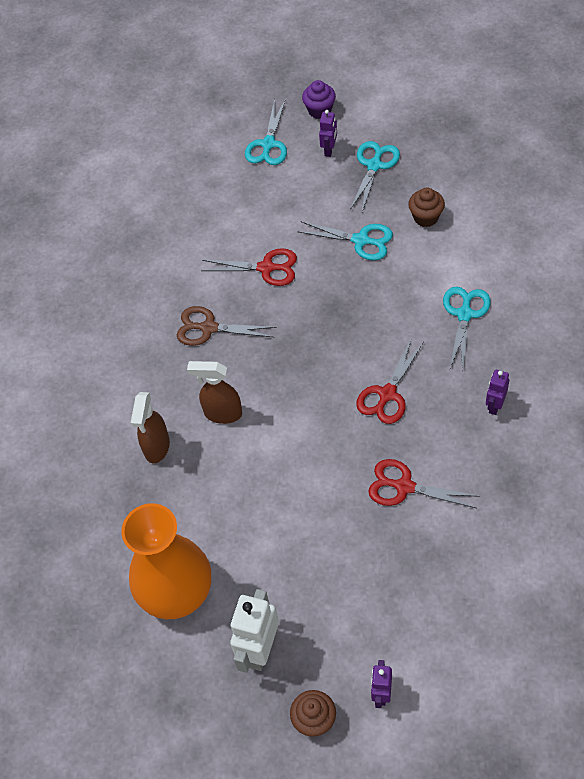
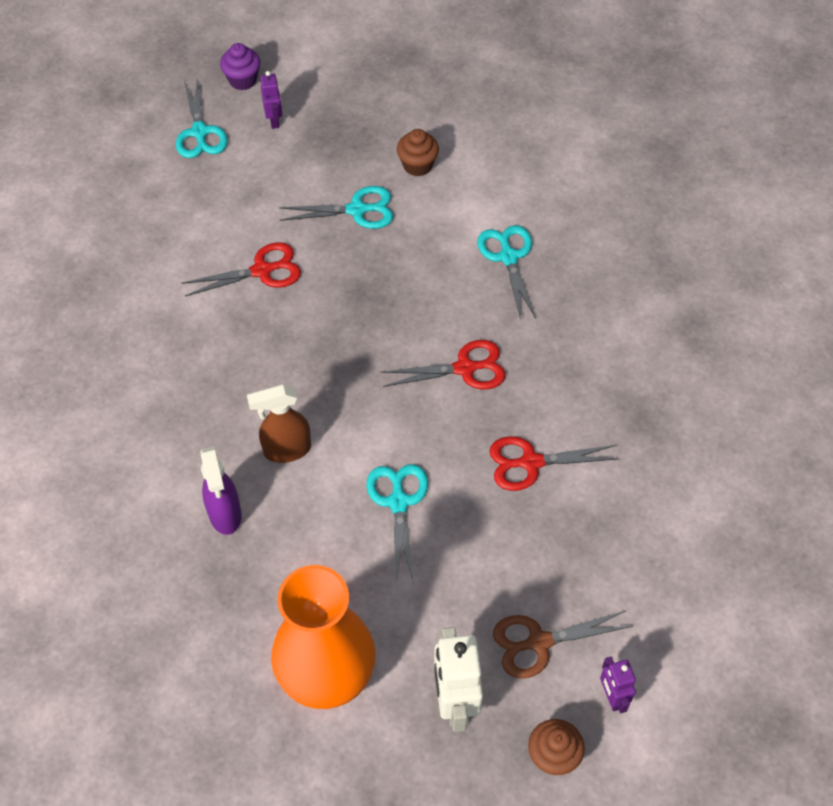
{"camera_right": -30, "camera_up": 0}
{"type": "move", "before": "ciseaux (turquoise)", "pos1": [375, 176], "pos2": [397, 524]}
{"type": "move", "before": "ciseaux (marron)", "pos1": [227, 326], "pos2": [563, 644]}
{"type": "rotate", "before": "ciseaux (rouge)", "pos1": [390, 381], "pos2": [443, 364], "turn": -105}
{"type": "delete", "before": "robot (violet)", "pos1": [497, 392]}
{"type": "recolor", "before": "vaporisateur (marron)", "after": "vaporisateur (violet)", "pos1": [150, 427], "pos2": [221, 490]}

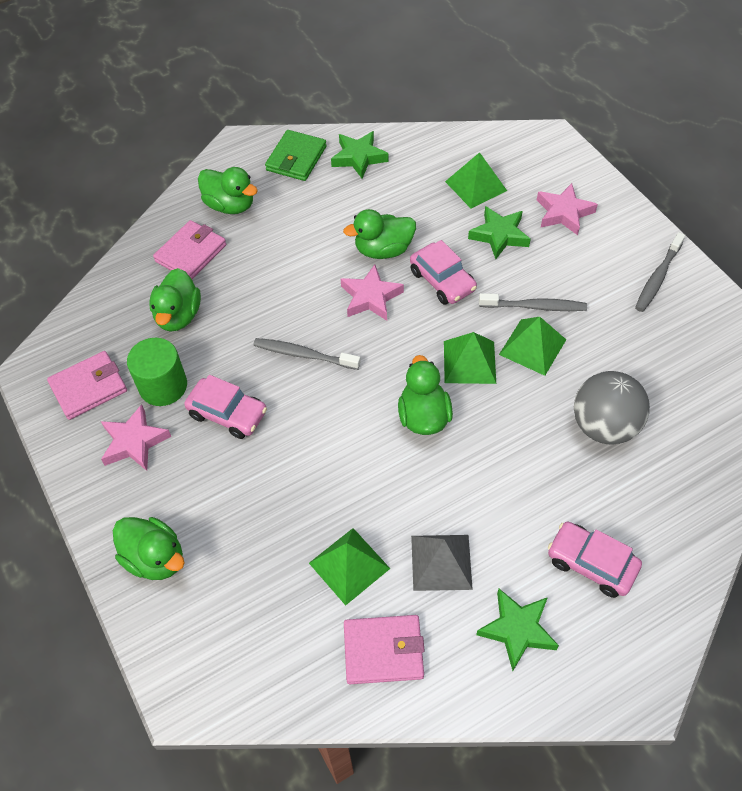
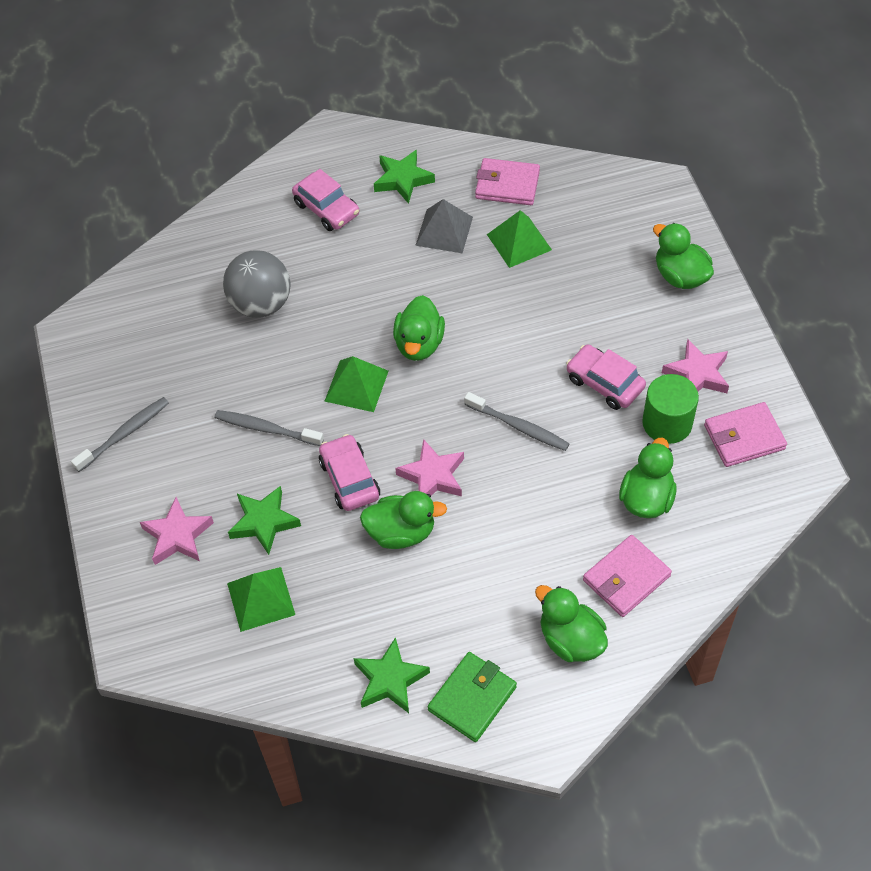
{"camera_right": -165, "camera_up": 0}
{"type": "delete", "before": "pyramide (vert)", "pos1": [532, 346]}

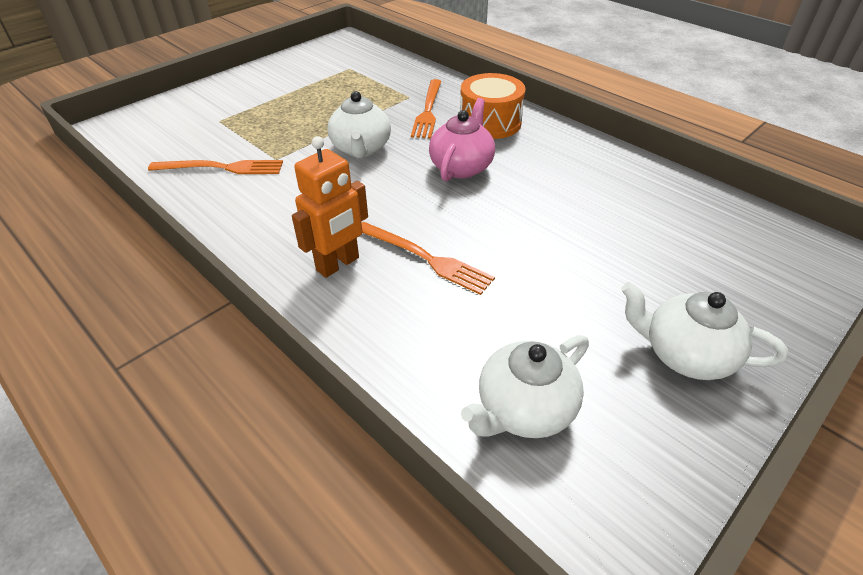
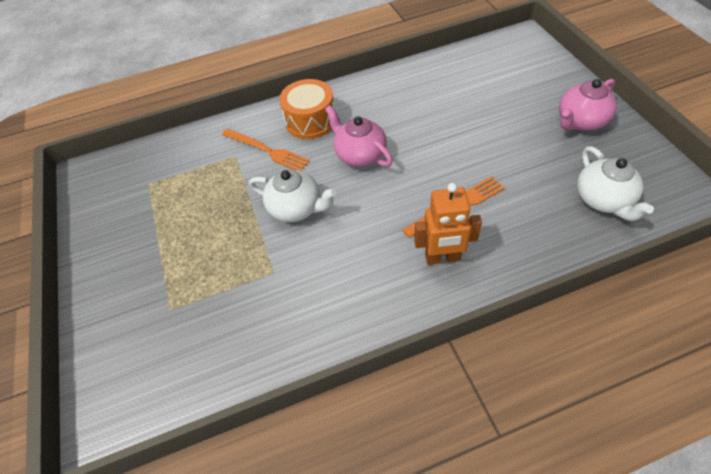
{"camera_right": -60, "camera_up": 10}
{"type": "rotate", "before": "robot (orange)", "pos1": [330, 207], "pos2": [448, 224], "turn": 105}
{"type": "delete", "before": "fourchette (orange)", "pos1": [215, 167]}
{"type": "recolor", "before": "théière (blanc)", "after": "théière (rose)", "pos1": [704, 331], "pos2": [587, 105]}

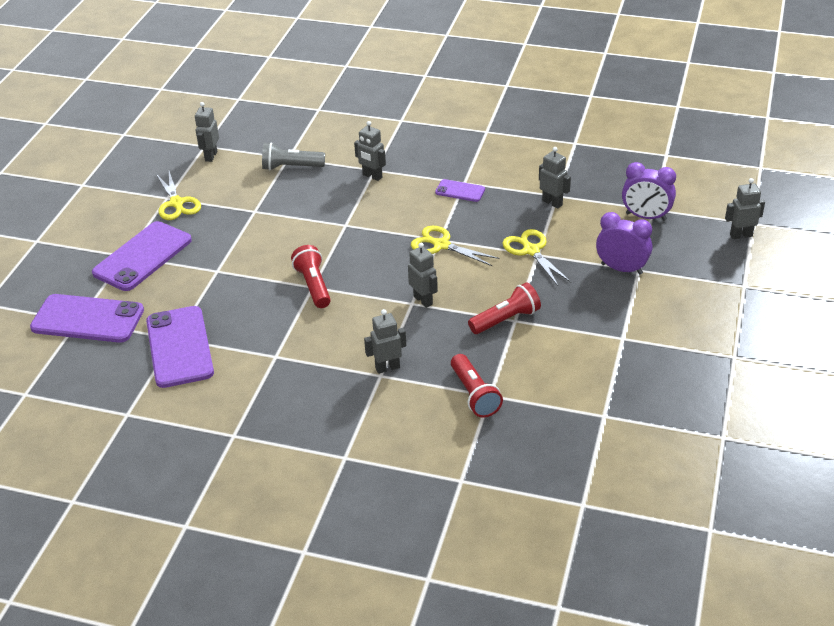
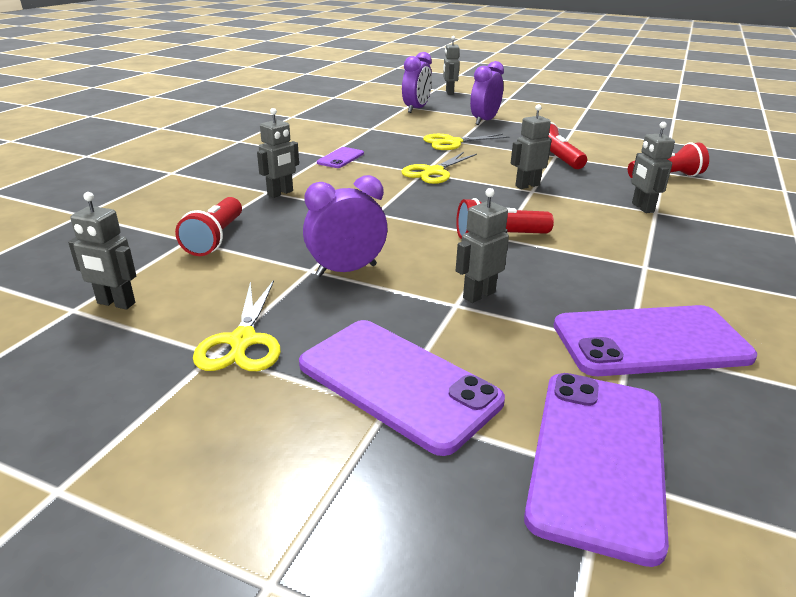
{"camera_right": -85, "camera_up": -10}
{"type": "recolor", "before": "lampe de poche (gris)", "after": "lampe de poche (rouge)", "pos1": [293, 156], "pos2": [208, 226]}
{"type": "move", "before": "robot (gris)", "pos1": [555, 178], "pos2": [482, 245]}
{"type": "rotate", "before": "ciseaux (jaune)", "pos1": [178, 195], "pos2": [237, 325], "turn": 105}
{"type": "insert", "after": "réveil (violet)", "pos2": [345, 226]}

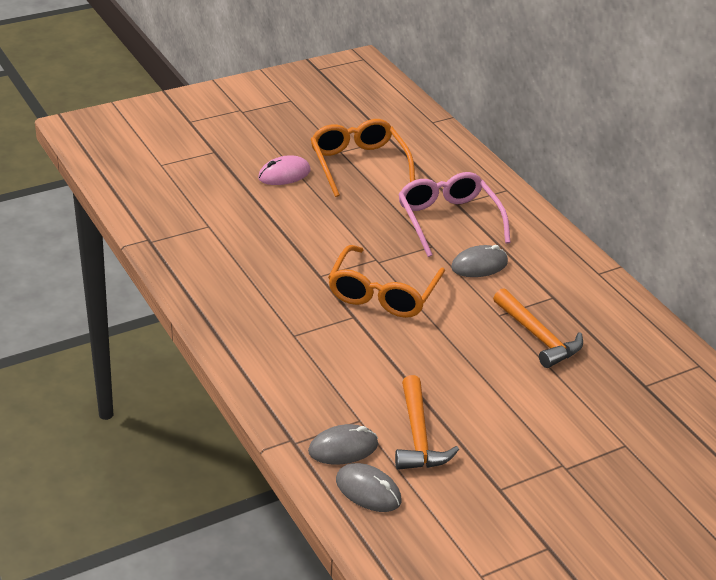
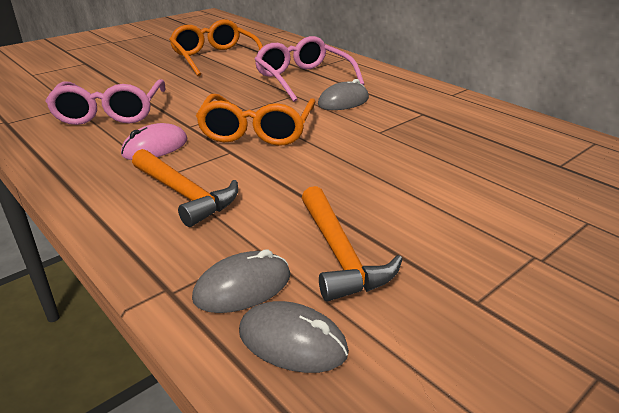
{"camera_right": -10, "camera_up": -5}
{"type": "move", "before": "souris (rose)", "pos1": [284, 170], "pos2": [154, 141]}
{"type": "move", "before": "marteau (orange)", "pos1": [538, 328], "pos2": [185, 188]}
{"type": "insert", "after": "lunettes (rose)", "pos2": [105, 102]}

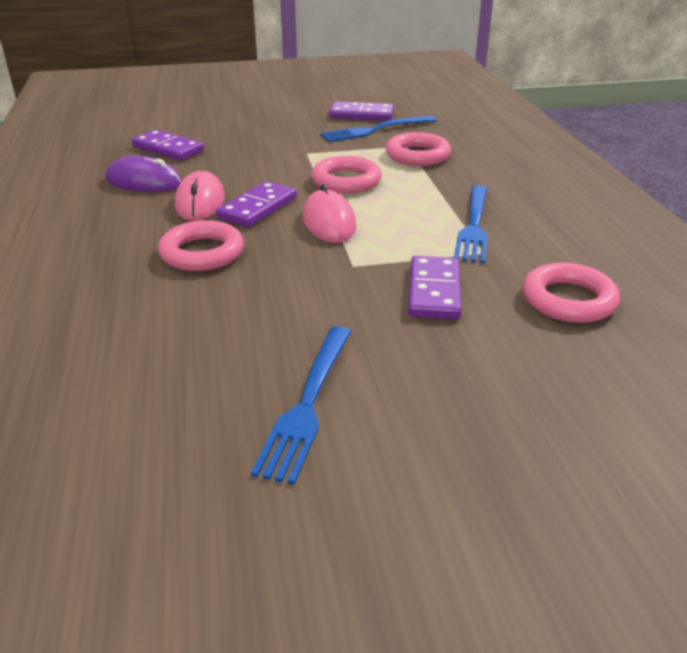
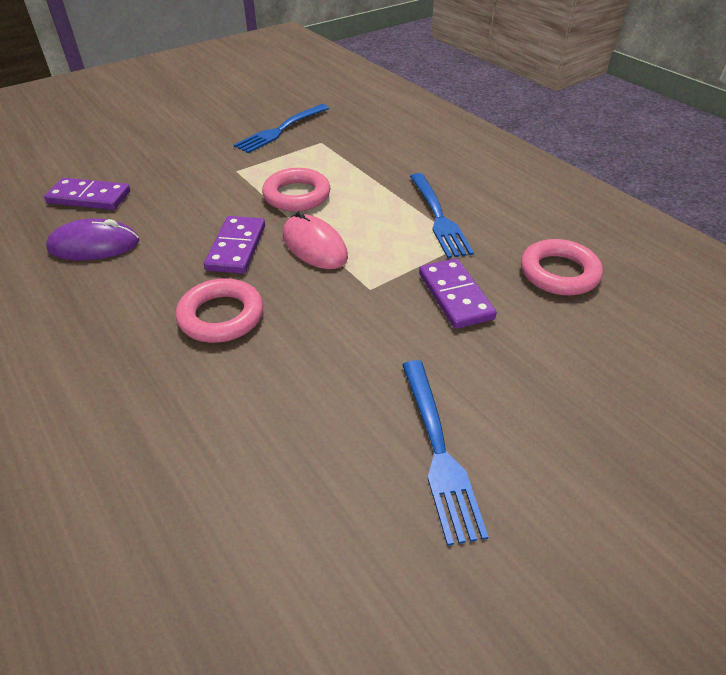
{"camera_right": -25, "camera_up": 10}
{"type": "delete", "before": "domino (violet)", "pos1": [361, 111]}
{"type": "delete", "before": "anneau (rose)", "pos1": [418, 149]}
{"type": "delete", "before": "souris (rose)", "pos1": [200, 196]}

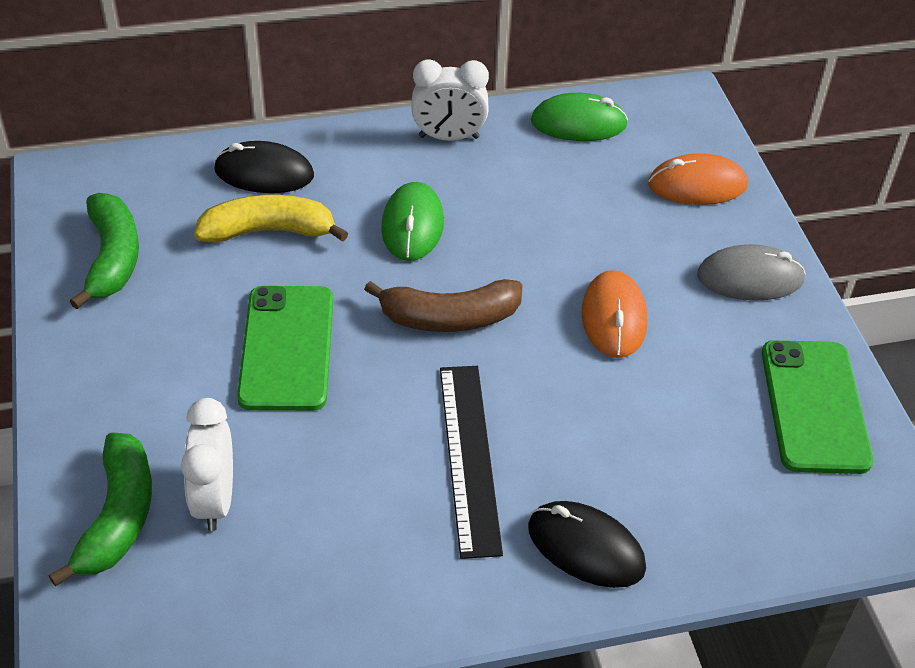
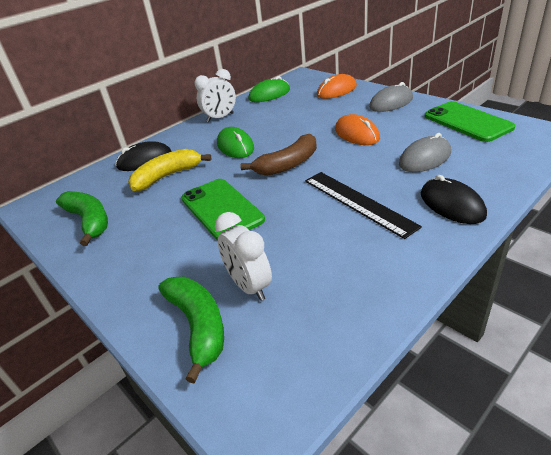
{"camera_right": -25, "camera_up": -10}
{"type": "rotate", "before": "souris (noir)", "pos1": [587, 544], "pos2": [454, 199], "turn": 60}
{"type": "insert", "after": "souris (gris)", "pos2": [425, 152]}

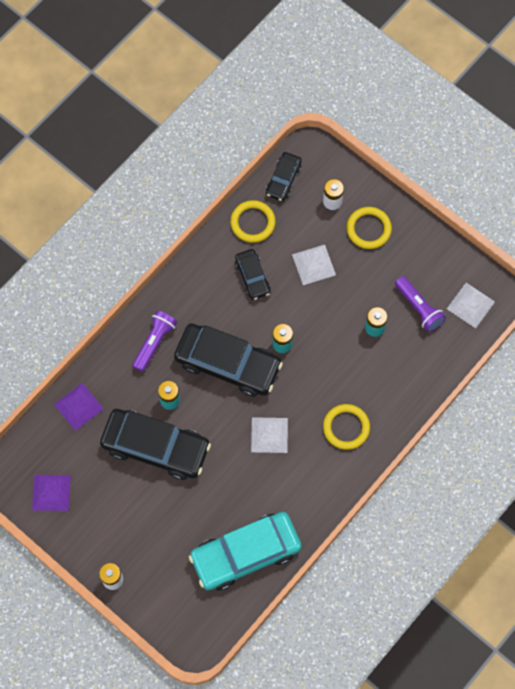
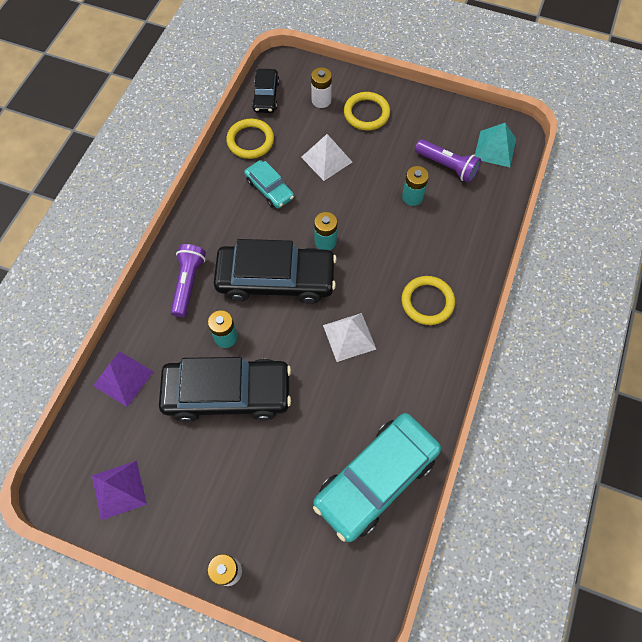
{"camera_right": -20, "camera_up": -5}
{"type": "recolor", "before": "voiture (noir)", "after": "voiture (turquoise)", "pos1": [253, 274], "pos2": [269, 184]}
{"type": "recolor", "before": "pyramide (blanc)", "after": "pyramide (turquoise)", "pos1": [471, 305], "pos2": [495, 145]}

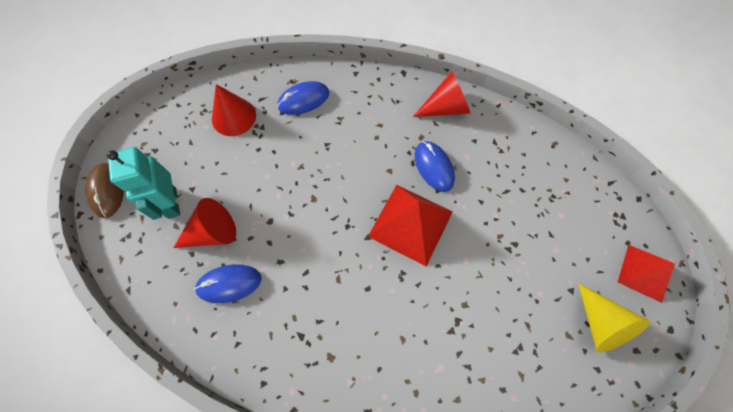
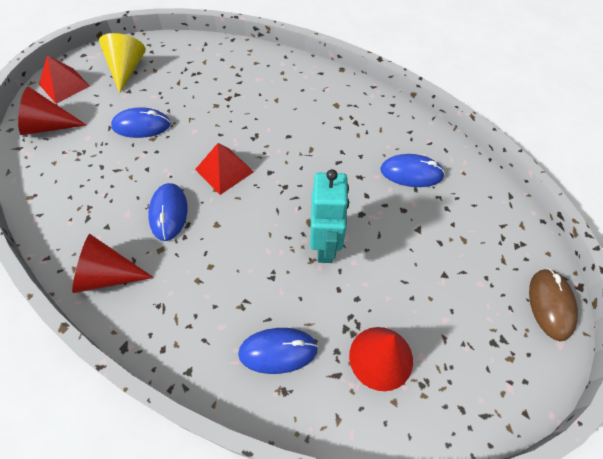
{"camera_right": -160, "camera_up": -10}
{"type": "move", "before": "robot (turquoise)", "pos1": [143, 183], "pos2": [329, 216]}
{"type": "resize", "before": "pyramide (rouge)", "pos1": [410, 225], "pos2": [224, 169], "scale": 0.65}
{"type": "move", "before": "cône (rouge)", "pos1": [205, 223], "pos2": [52, 110]}
{"type": "insert", "after": "souris (bleu)", "pos2": [141, 122]}

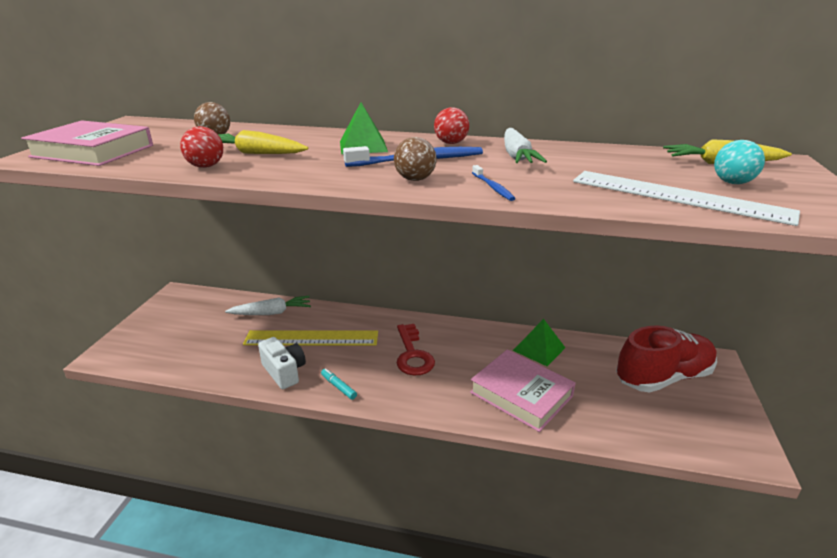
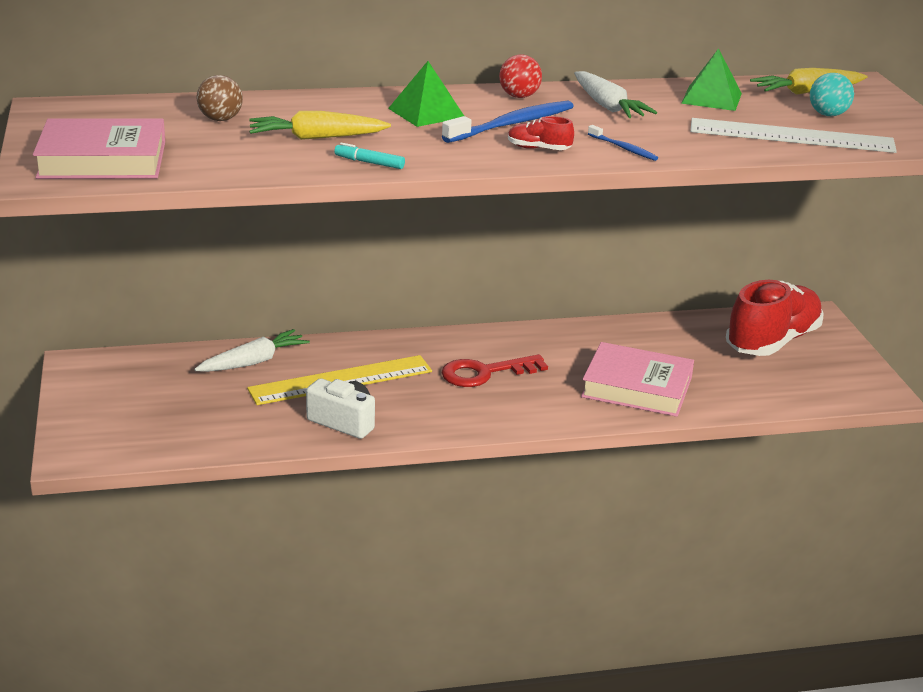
{"camera_right": -25, "camera_up": 0}
{"type": "delete", "before": "balle (rouge)", "pos1": [201, 147]}
{"type": "replace", "before": "balle (marron)", "after": "chaussure (rouge)", "pos1": [415, 159], "pos2": [541, 133]}
{"type": "move", "before": "pyramide (vert)", "pos1": [539, 342], "pos2": [711, 79]}
{"type": "rotate", "before": "clé (rouge)", "pos1": [416, 349], "pos2": [495, 370], "turn": 105}
{"type": "move", "before": "feutre (turquoise)", "pos1": [339, 384], "pos2": [369, 156]}

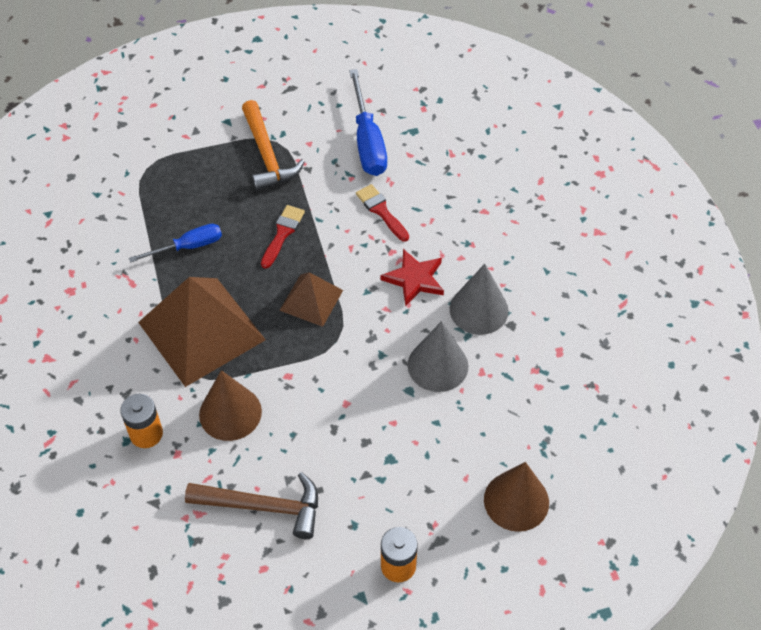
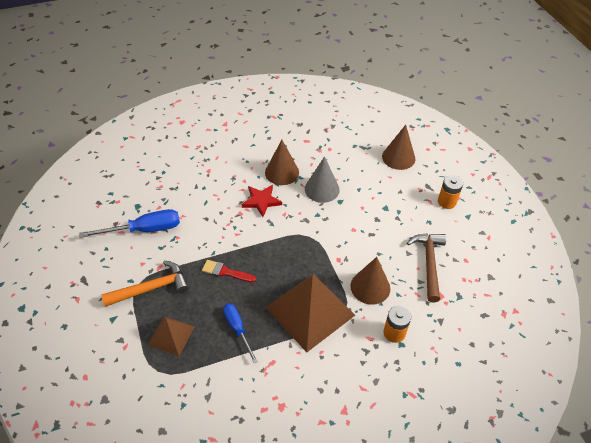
{"camera_right": -95, "camera_up": -5}
{"type": "delete", "before": "pinceau (rouge)", "pos1": [382, 213]}
{"type": "recolor", "before": "cône (gris)", "after": "cône (marron)", "pos1": [479, 299], "pos2": [282, 162]}
{"type": "move", "before": "pyramide (marron)", "pos1": [311, 299], "pos2": [171, 336]}

